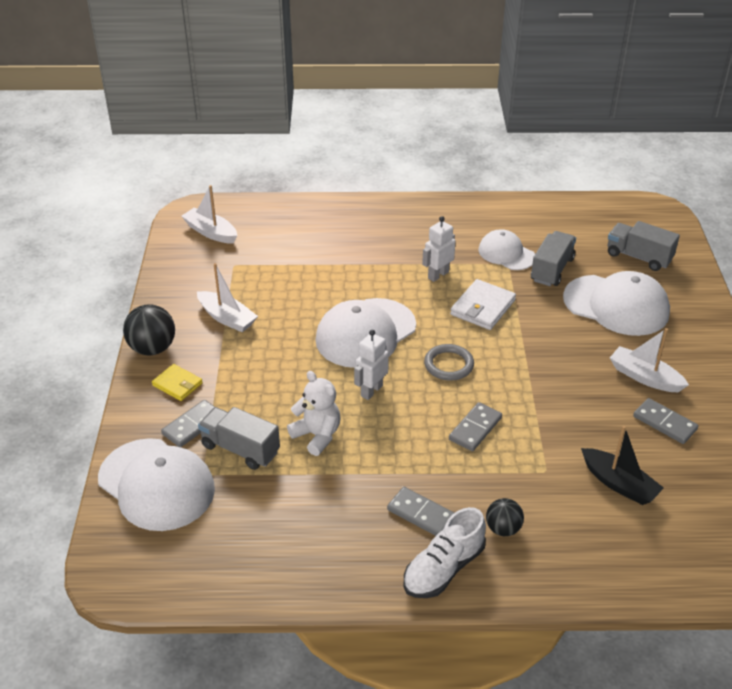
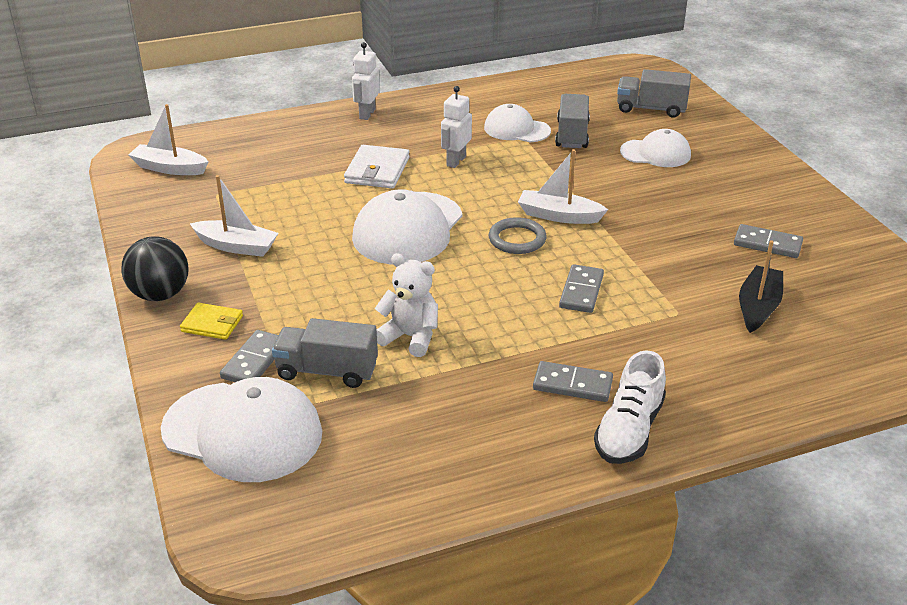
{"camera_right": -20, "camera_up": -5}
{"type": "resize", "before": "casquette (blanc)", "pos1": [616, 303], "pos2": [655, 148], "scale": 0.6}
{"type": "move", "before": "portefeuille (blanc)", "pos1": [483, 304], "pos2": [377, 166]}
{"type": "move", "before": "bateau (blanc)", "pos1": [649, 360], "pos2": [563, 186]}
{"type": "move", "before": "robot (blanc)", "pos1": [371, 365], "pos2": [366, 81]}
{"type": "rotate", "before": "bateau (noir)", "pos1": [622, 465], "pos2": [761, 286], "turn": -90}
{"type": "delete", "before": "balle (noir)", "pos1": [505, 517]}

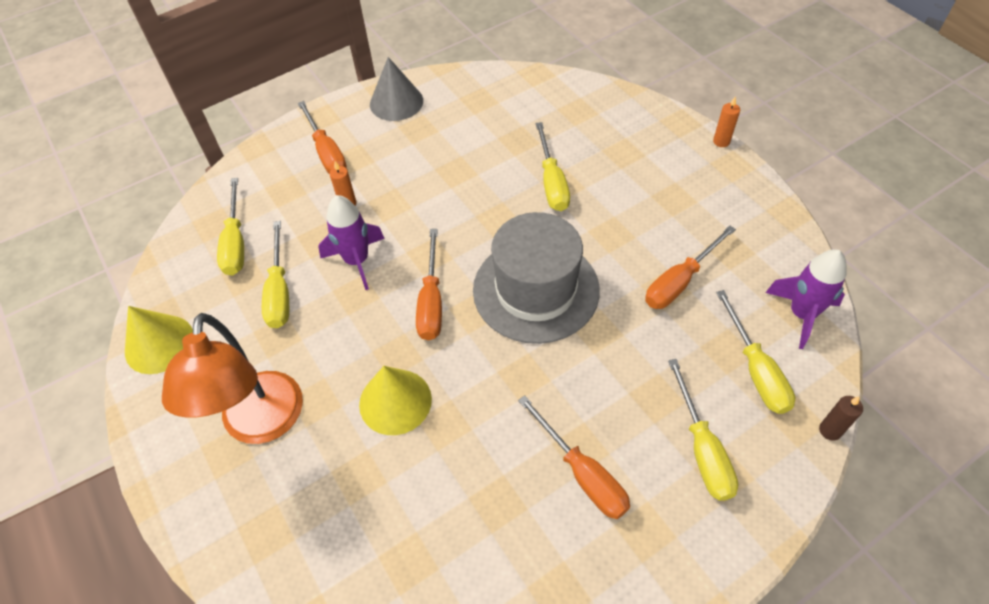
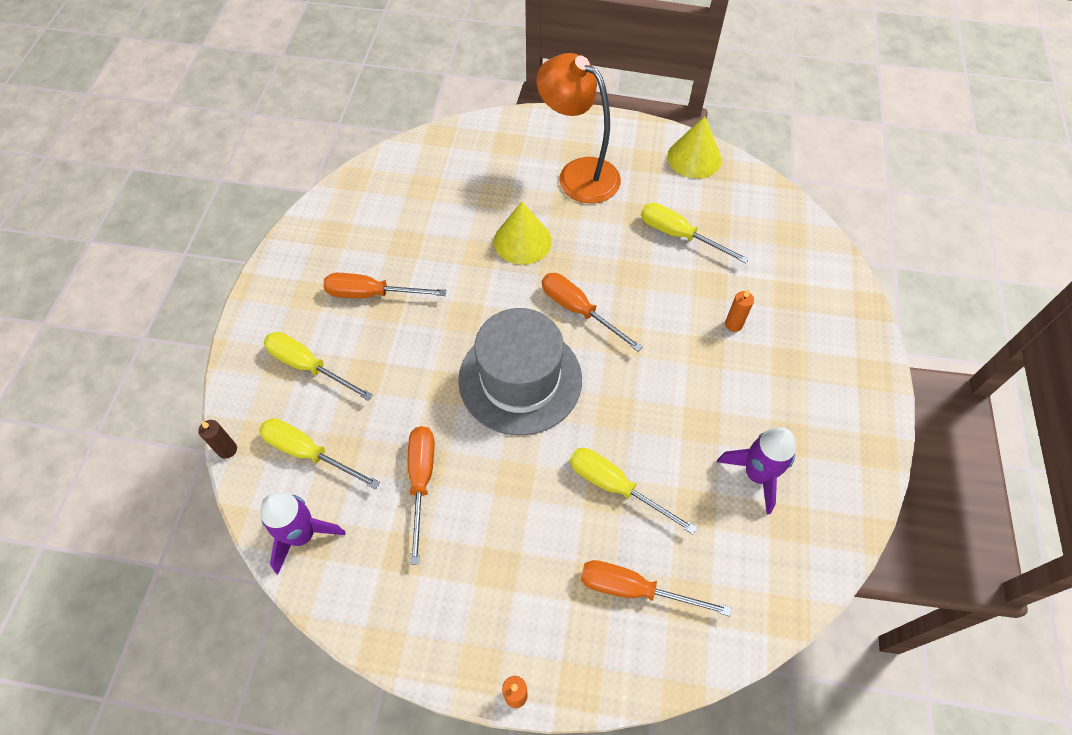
{"camera_right": 130, "camera_up": 5}
{"type": "delete", "before": "cône (gris)", "pos1": [396, 89]}
{"type": "move", "before": "tournevis (orange)", "pos1": [322, 137], "pos2": [656, 588]}
{"type": "delete", "before": "tournevis (jaune)", "pos1": [230, 227]}
{"type": "move", "before": "fusée (violet)", "pos1": [351, 242], "pos2": [756, 471]}

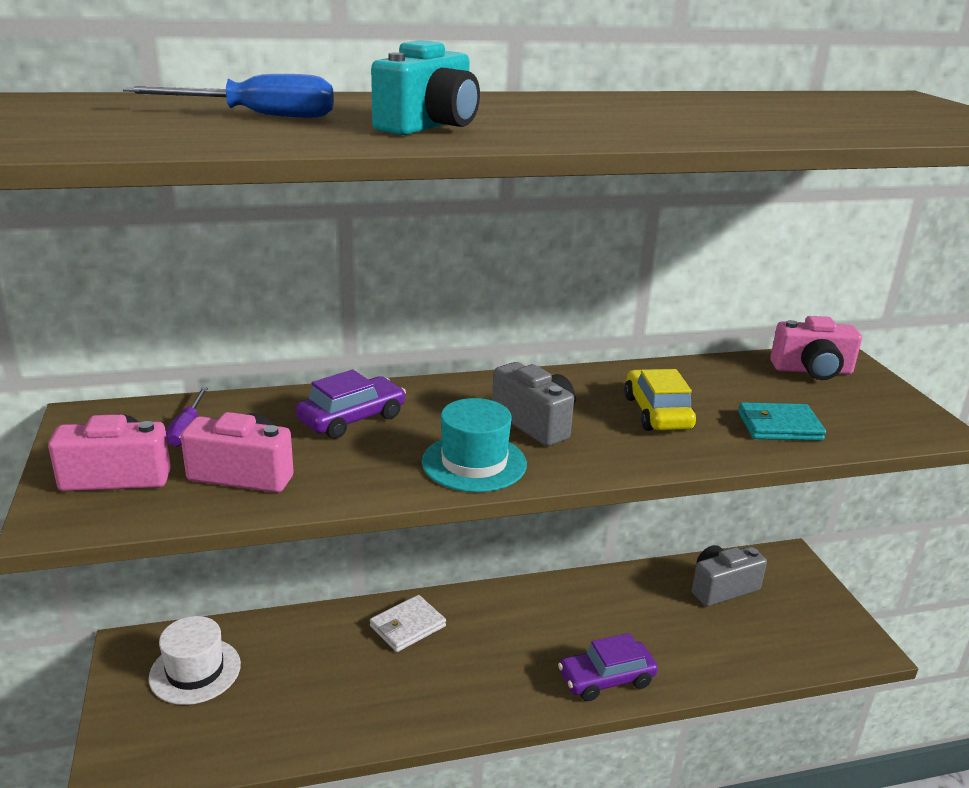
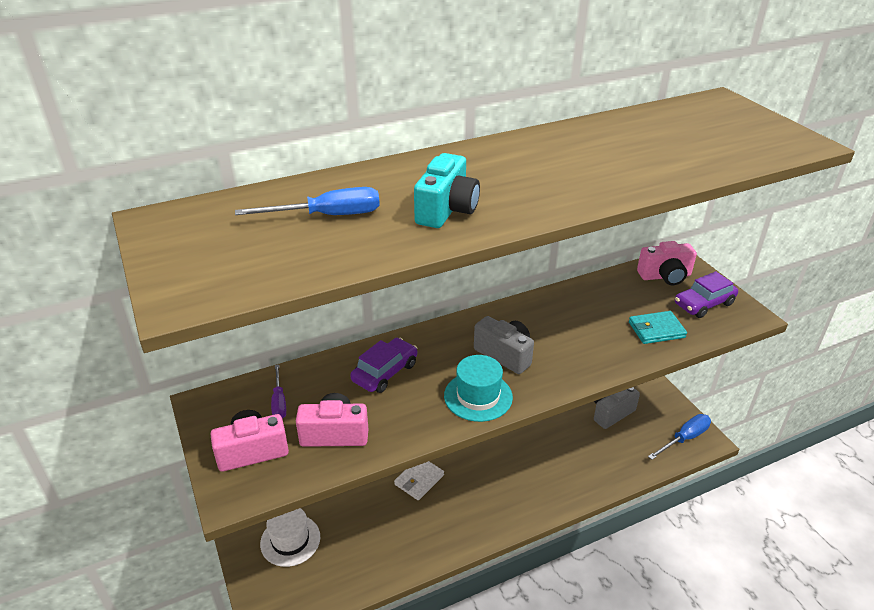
{"camera_right": -10, "camera_up": 10}
{"type": "delete", "before": "voiture (jaune)", "pos1": [660, 400]}
{"type": "move", "before": "voiture (violet)", "pos1": [608, 667], "pos2": [706, 294]}
{"type": "insert", "after": "tournevis (bleu)", "pos2": [679, 437]}

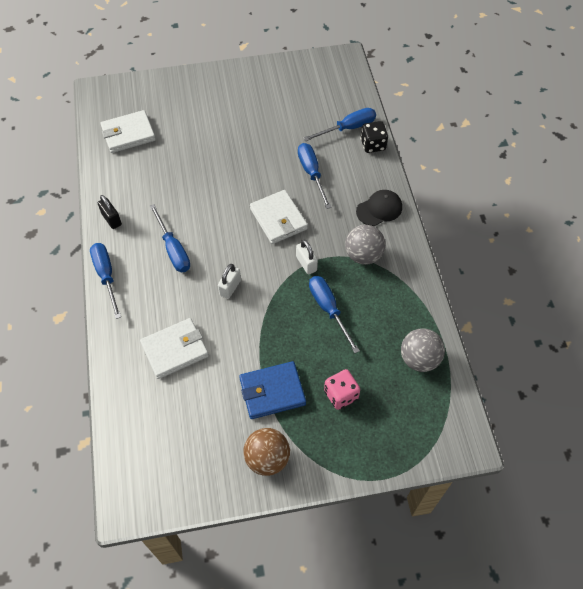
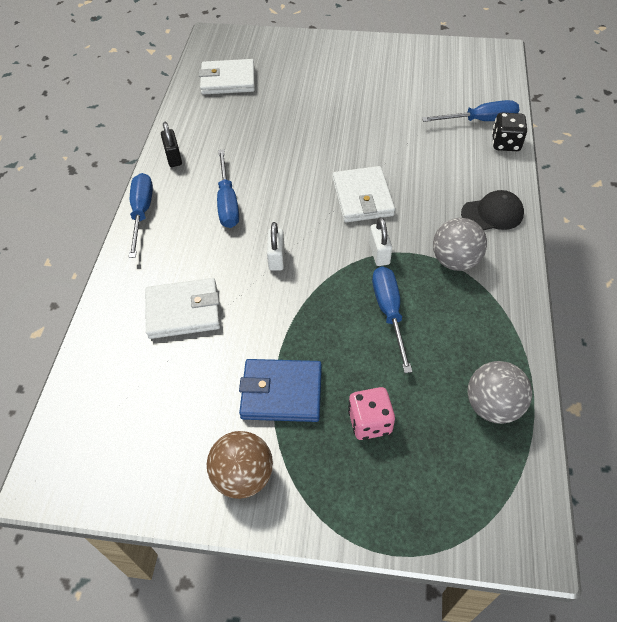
{"camera_right": 20, "camera_up": -5}
{"type": "delete", "before": "tournevis (bleu)", "pos1": [314, 176]}
{"type": "rotate", "before": "cadenas (blanc)", "pos1": [229, 281], "pos2": [276, 246], "turn": -45}

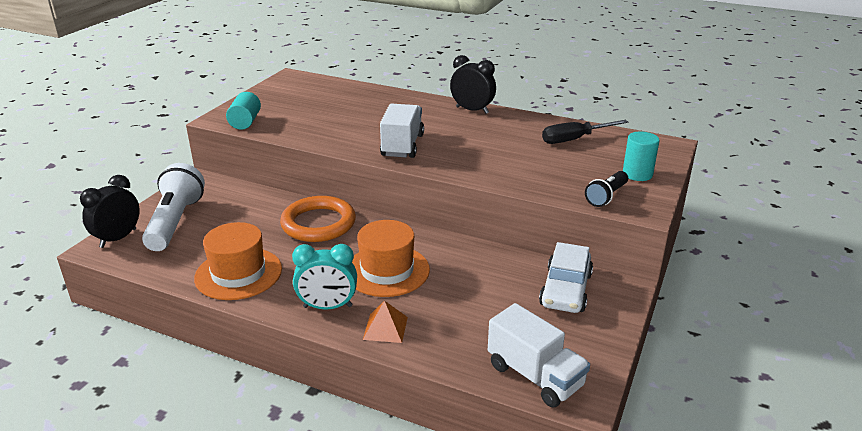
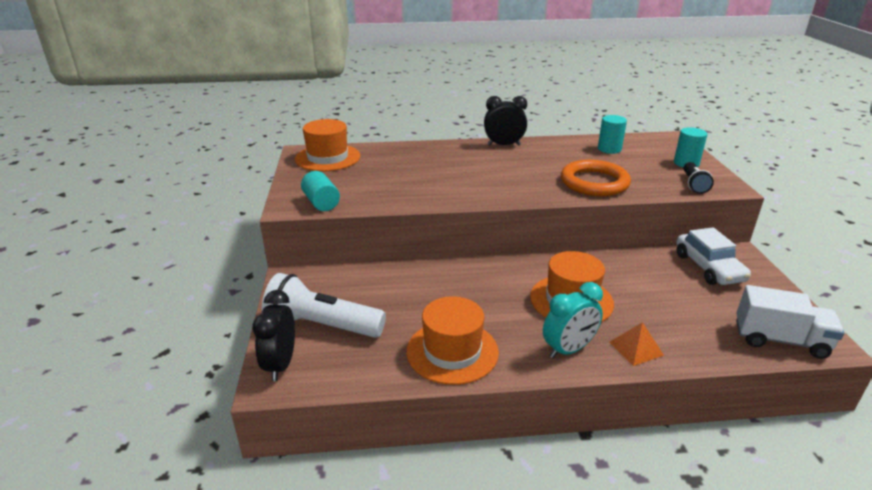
{"camera_right": -30, "camera_up": 0}
{"type": "delete", "before": "camion (blanc)", "pos1": [402, 131]}
{"type": "replace", "before": "tournevis (noir)", "after": "cylindre (turquoise)", "pos1": [585, 132], "pos2": [612, 134]}
{"type": "rotate", "before": "lampe de poche (blanc)", "pos1": [173, 207], "pos2": [324, 305], "turn": -45}
{"type": "move", "before": "anneau (orange)", "pos1": [318, 219], "pos2": [596, 178]}
{"type": "insert", "after": "chapeau (orange)", "pos2": [327, 145]}

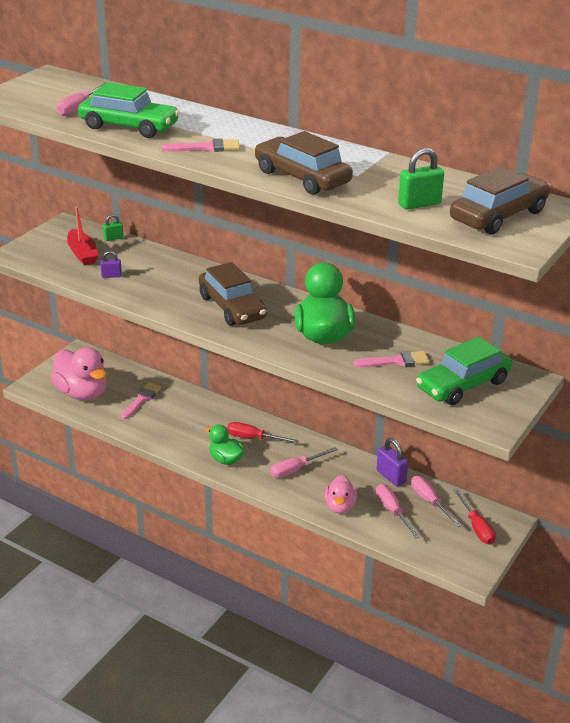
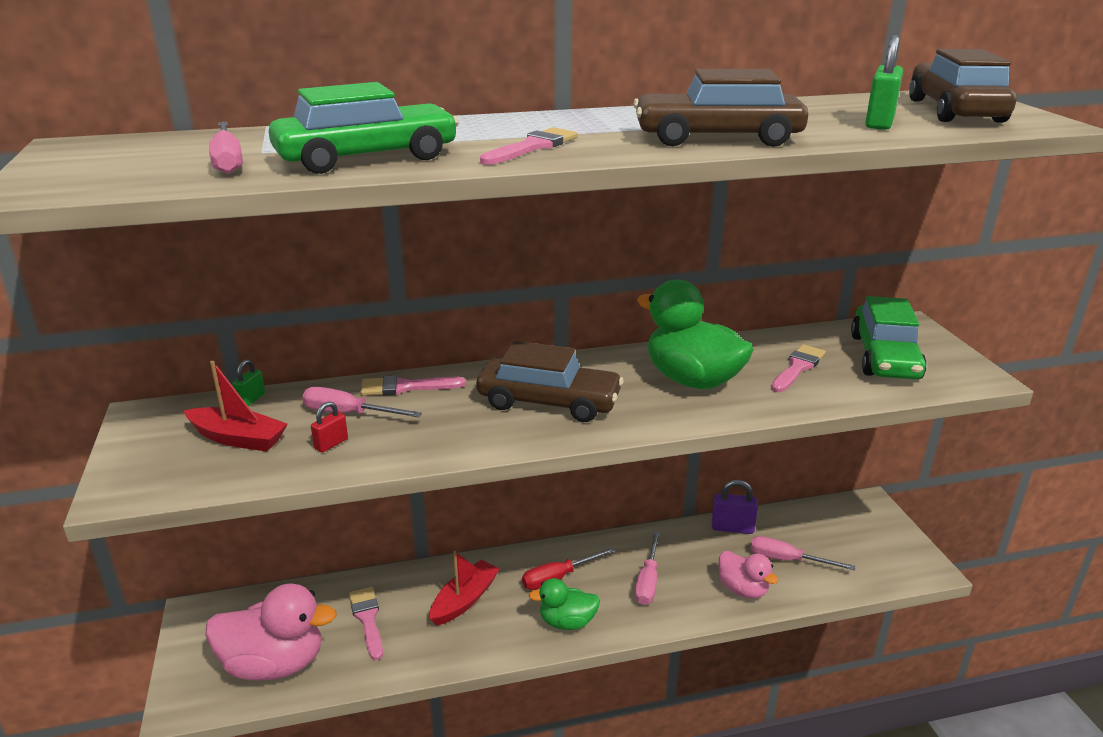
{"camera_right": -45, "camera_up": -5}
{"type": "recolor", "before": "cadenas (violet)", "after": "cadenas (rouge)", "pos1": [111, 264], "pos2": [329, 427]}
{"type": "move", "before": "tournevis (rose)", "pos1": [436, 501], "pos2": [362, 402]}
{"type": "delete", "before": "tournevis (rouge)", "pos1": [474, 516]}
{"type": "insert", "after": "pinceau (rose)", "pos2": [413, 385]}
{"type": "insert", "after": "bateau (rouge)", "pos2": [464, 588]}

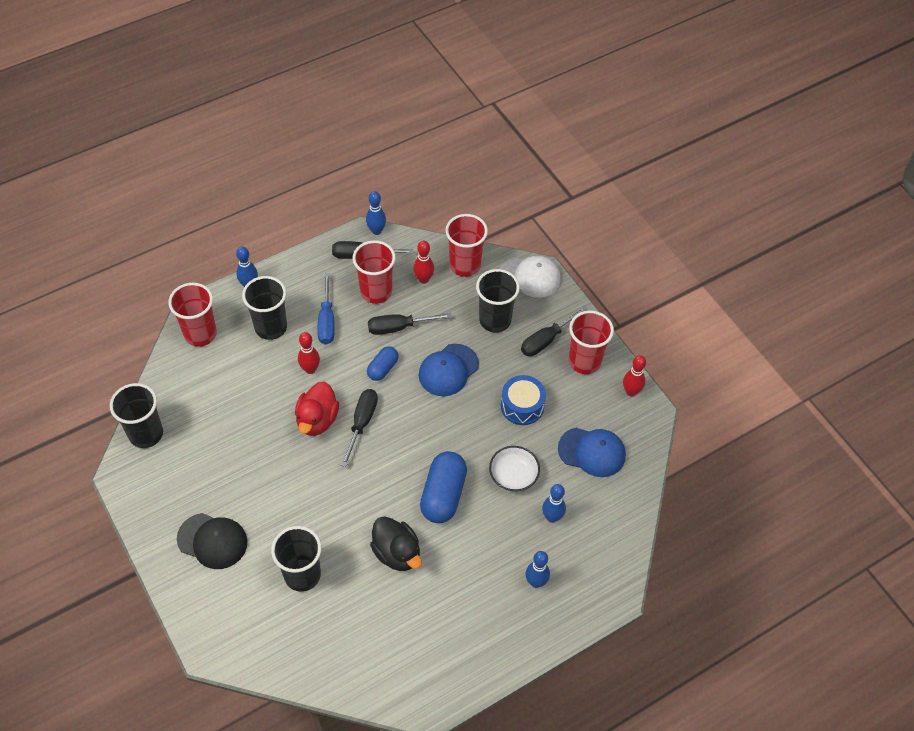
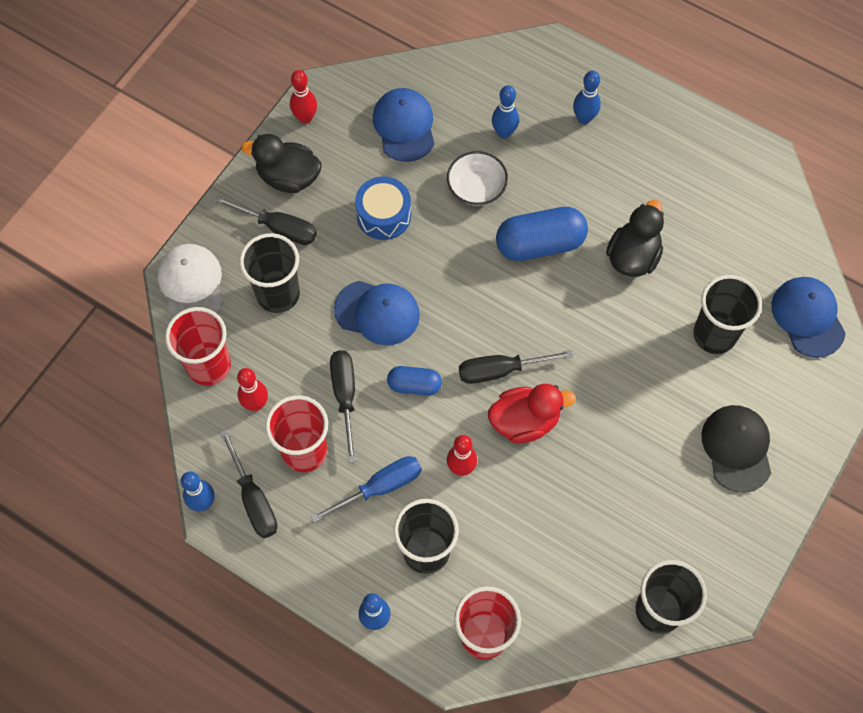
{"camera_right": -115, "camera_up": 10}
{"type": "replace", "before": "gobelet (rouge)", "after": "canard (noir)", "pos1": [591, 342], "pos2": [281, 163]}
{"type": "rotate", "before": "tournevis (noir)", "pos1": [410, 324], "pos2": [343, 406], "turn": -150}
{"type": "insert", "after": "casquette (bleu)", "pos2": [809, 317]}

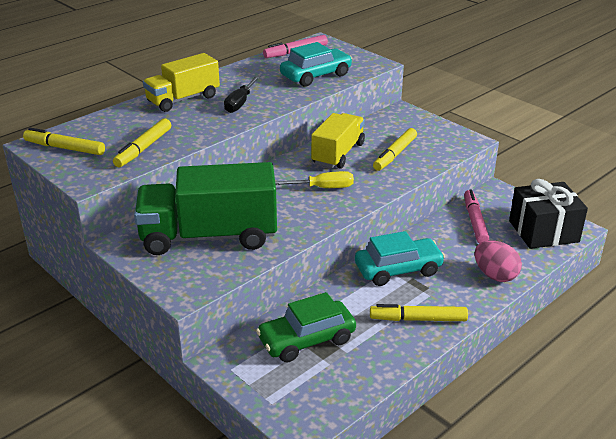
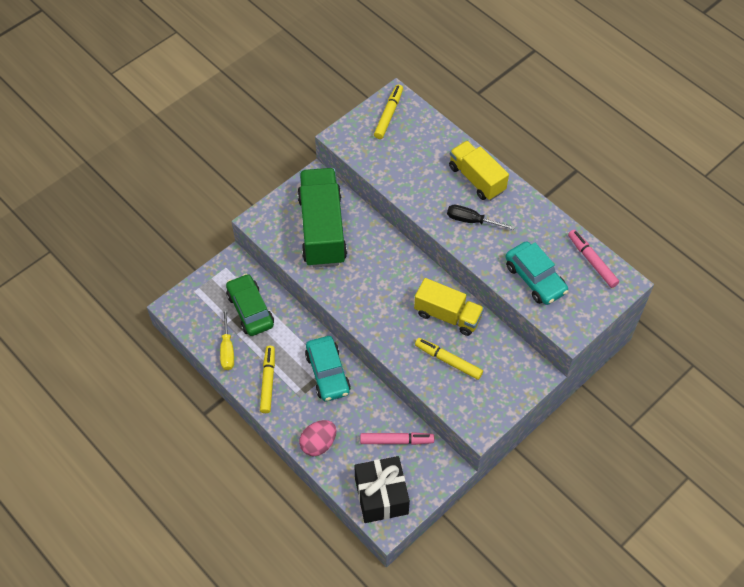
{"camera_right": 90, "camera_up": 25}
{"type": "delete", "before": "feutre (jaune)", "pos1": [142, 142]}
{"type": "move", "before": "tournevis (jaune)", "pos1": [314, 179], "pos2": [227, 339]}

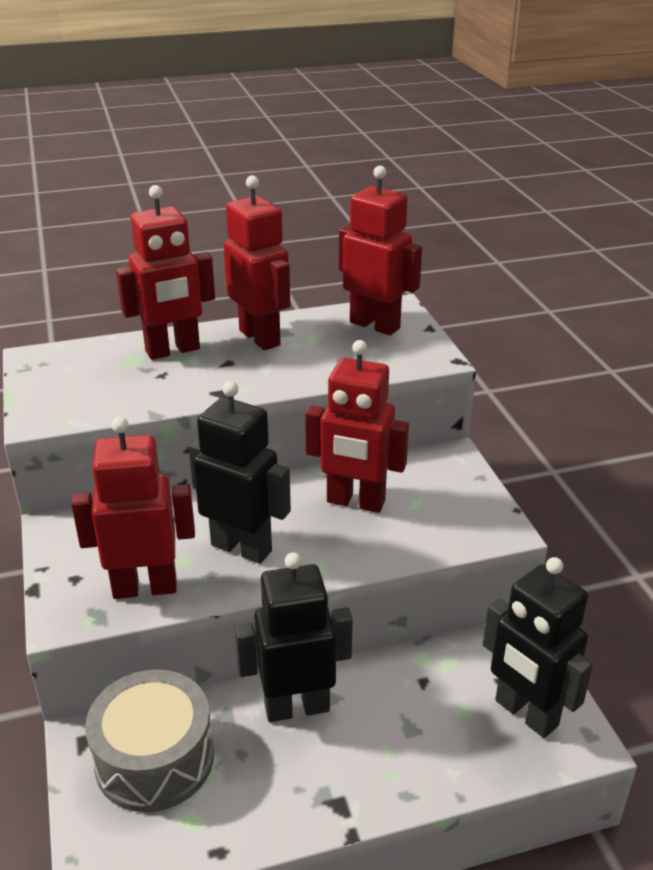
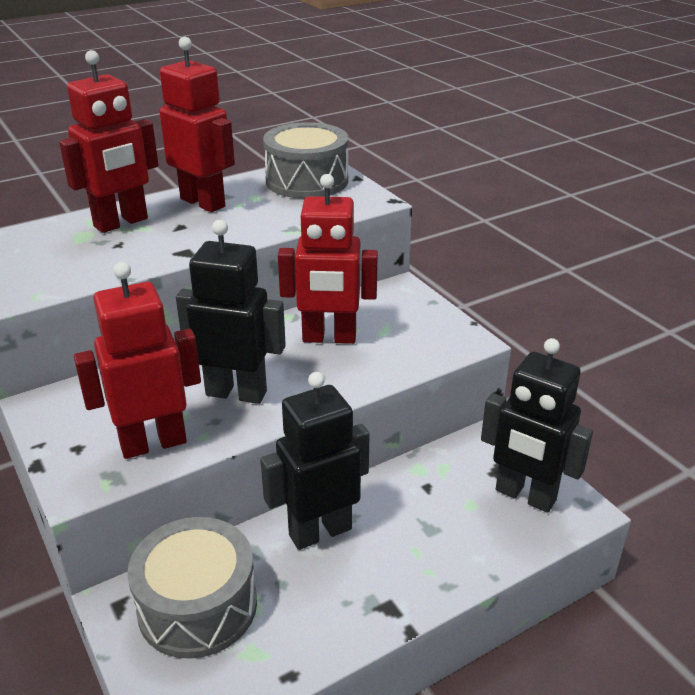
{"camera_right": -15, "camera_up": 0}
{"type": "replace", "before": "robot (rouge)", "after": "tambour (gris)", "pos1": [380, 250], "pos2": [305, 160]}

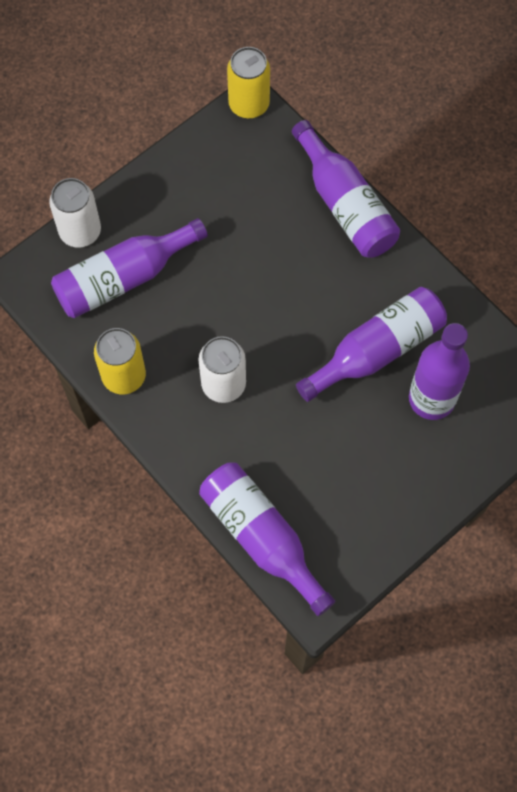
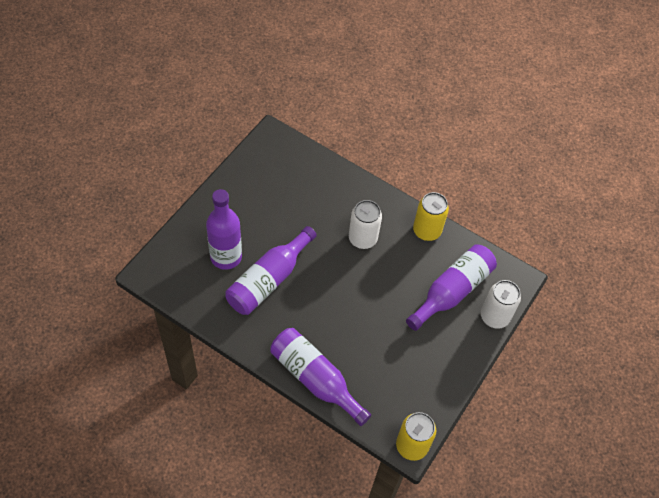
{"camera_right": 160, "camera_up": -10}
{"type": "delete", "before": "bouteille (violet)", "pos1": [267, 539]}

